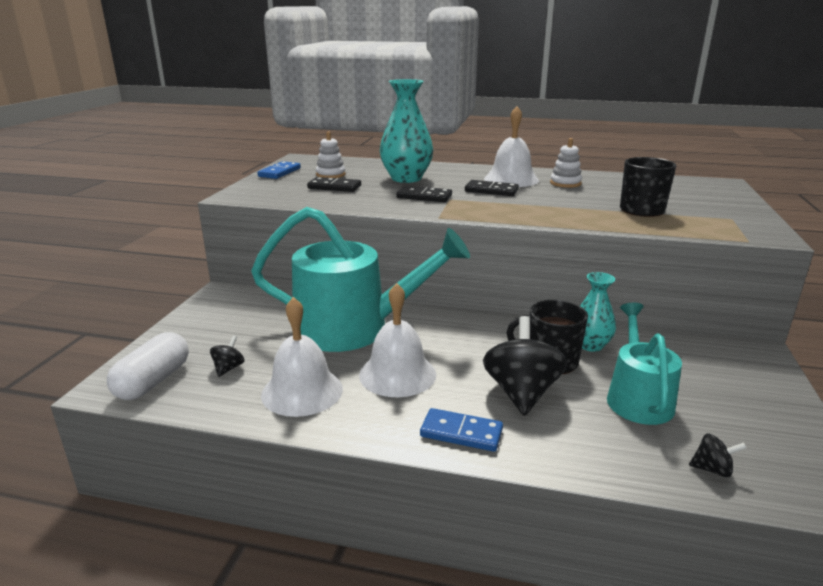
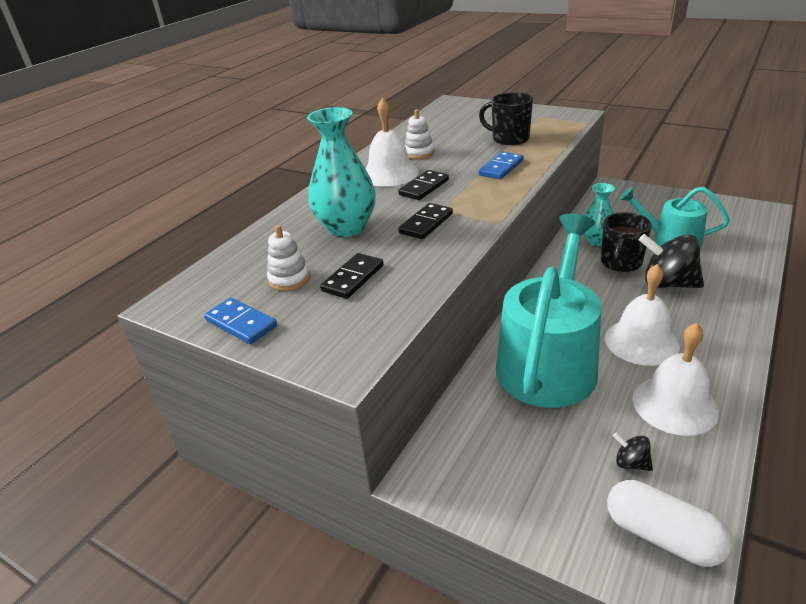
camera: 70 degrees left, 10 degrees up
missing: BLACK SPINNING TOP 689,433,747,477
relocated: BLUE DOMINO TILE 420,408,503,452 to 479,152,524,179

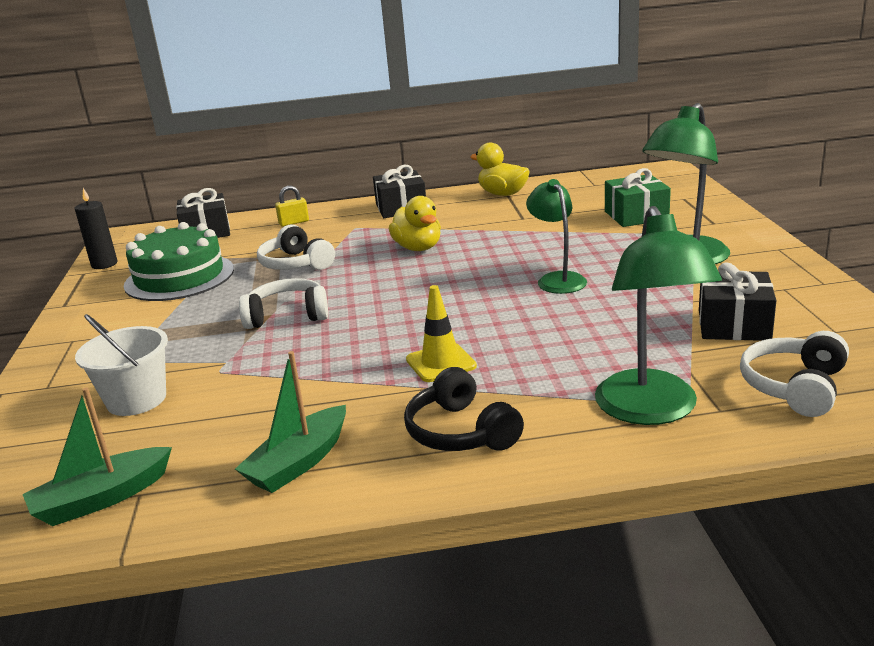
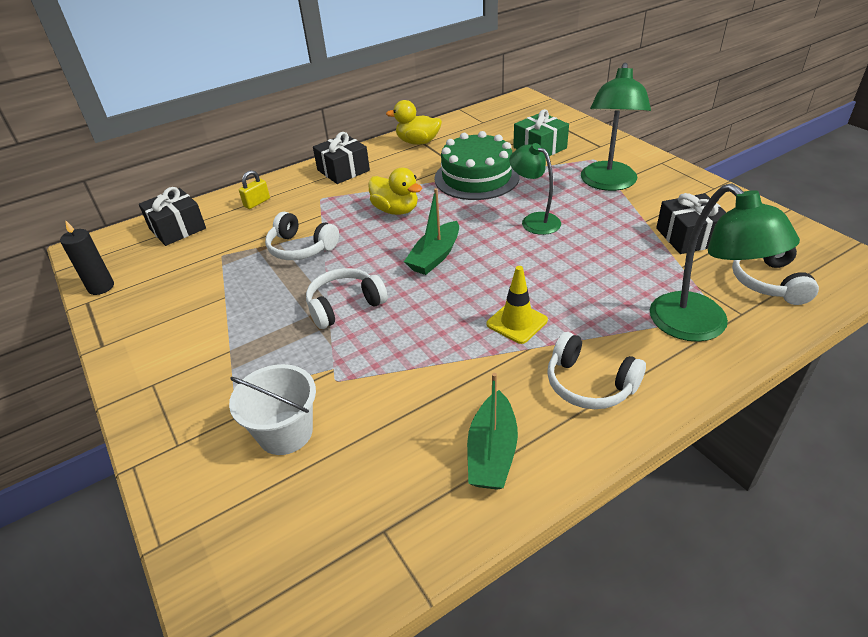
camera: 25 degrees left, 15 degrees up
relocated: GREEN CAKE 124,222,234,301 to 434,131,519,200; GREEN BOAT 22,387,172,526 to 404,188,459,275
colour: BLACK OVER-EAR HEADPHONES 404,367,524,451 to PURE WHITE OVER-EAR HEADPHONES 547,332,646,409

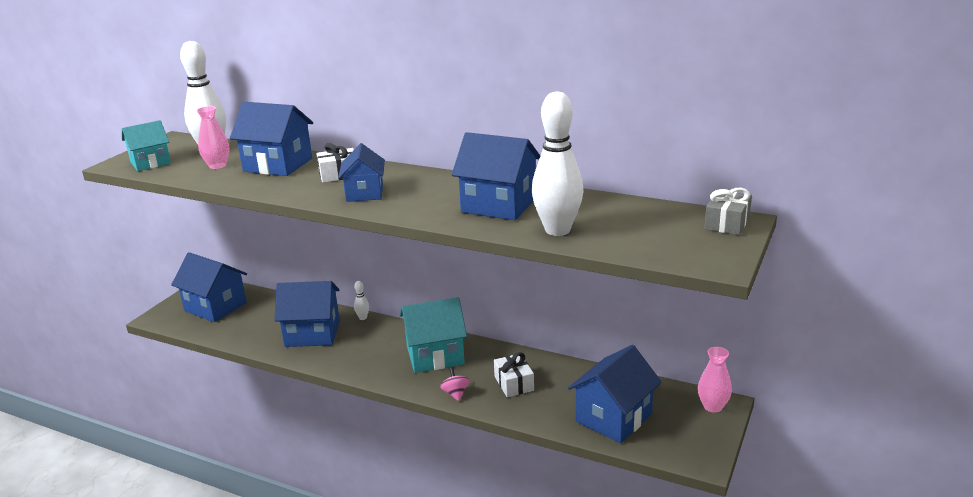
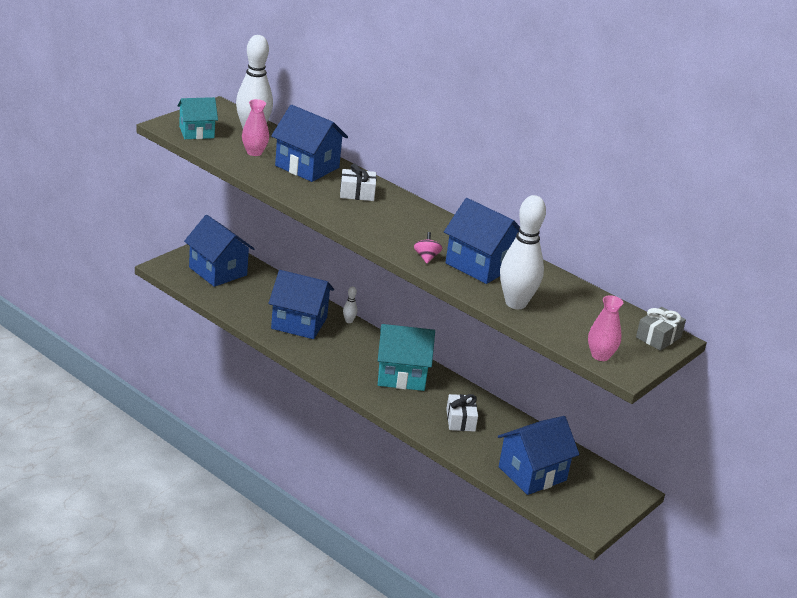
camera: 10 degrees right, 5 degrees up
missing: BLUE COTTAGE 338,143,385,202
relocated: ROSE-PINK TALL VASE 698,347,732,413 to 588,295,623,361; ROSE-PINK SPINNING TOP 440,367,469,401 to 414,232,442,263

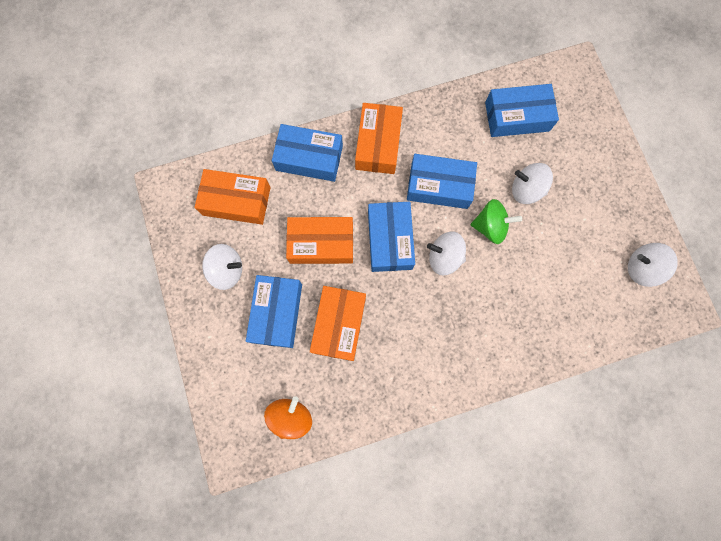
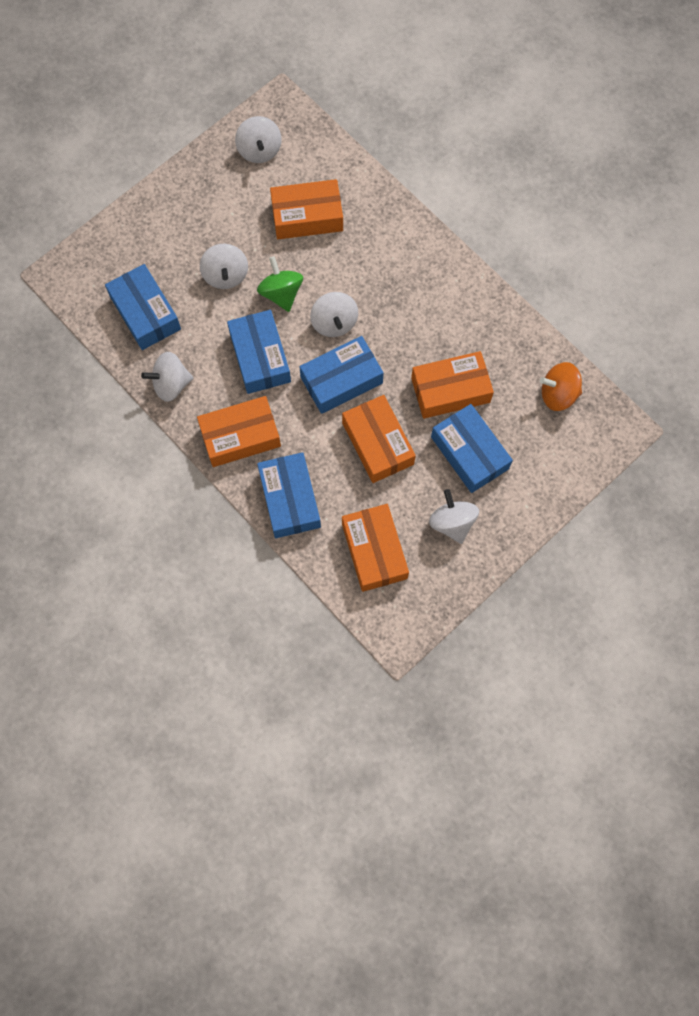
camera: 115 degrees left, 5 degrees down
appeared: BRIGHT ORANGE PARCEL 270,179,343,239; PURE WHITE SPINNING TOP 141,352,193,402
spun: BLUE PARCEL 246,275,302,348 = 431,404,513,493 75 degrees clockwise

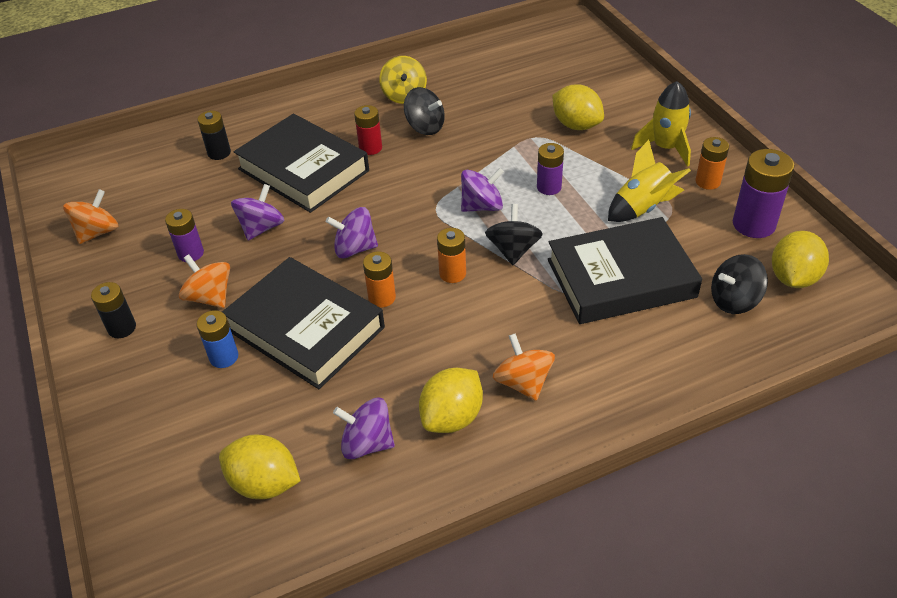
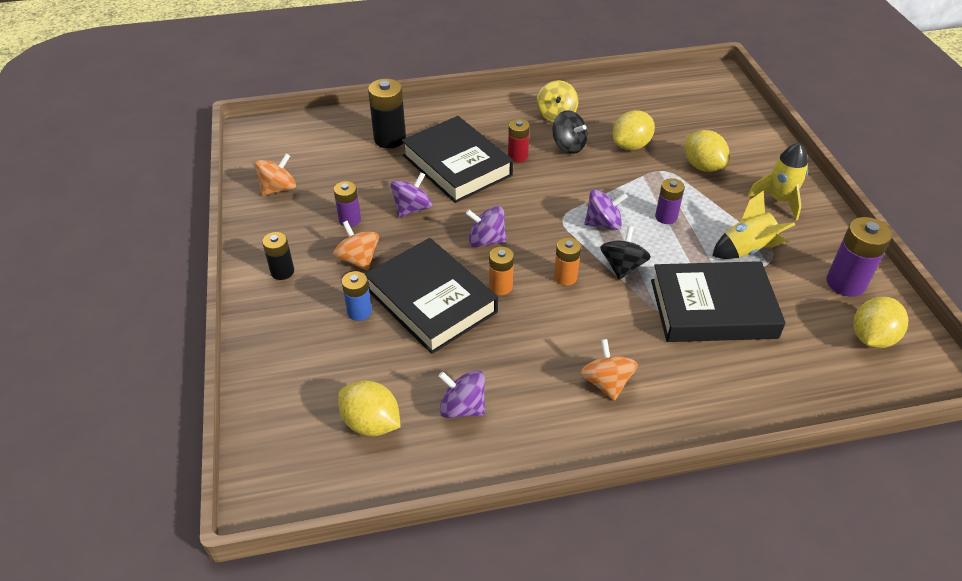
camera: 10 degrees right, 0 degrees up
missing: BRIGHT ORANGE AA BATTERY 696,137,729,190; BLACK SPINNING TOP 711,254,768,314
relocated: GOLDEN TOY LEMON 419,368,483,433 to 613,110,655,150
size: BLACK AA BATTERY 197,111,231,160 = 368,79,406,148 x1.61

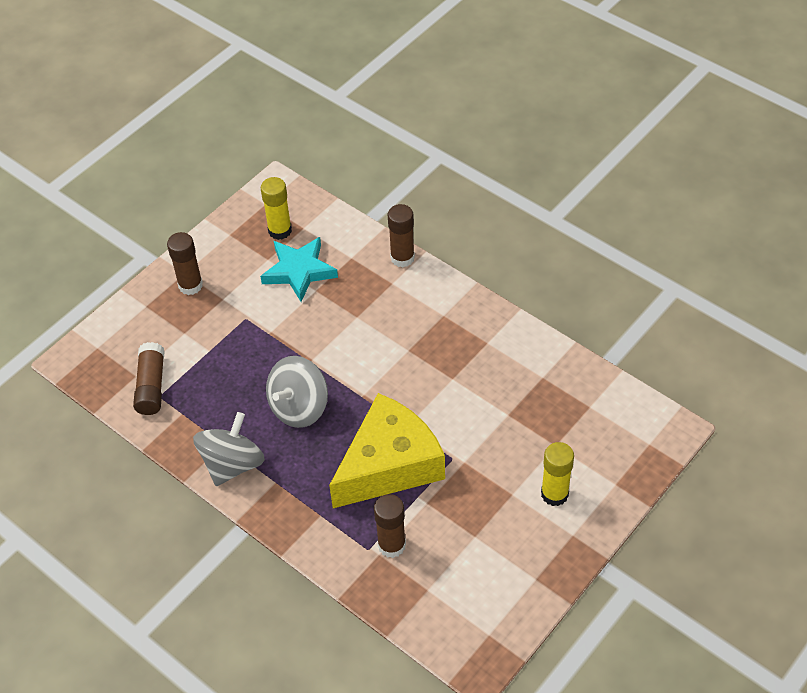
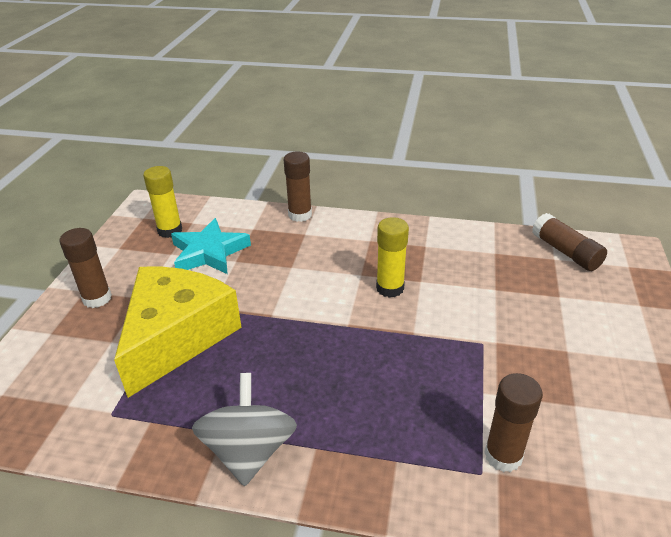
camera: 30 degrees left, 15 degrees down
missing: ASH-GREY SPINNING TOP 266,356,328,428
relocated: BROWN GLUE 133,342,165,415 to 532,213,607,271; GOLDEN PIECE OF CHEESE 329,393,445,508 to 114,266,242,398; GOLDEN GLUE 541,442,574,506 to 376,217,409,298

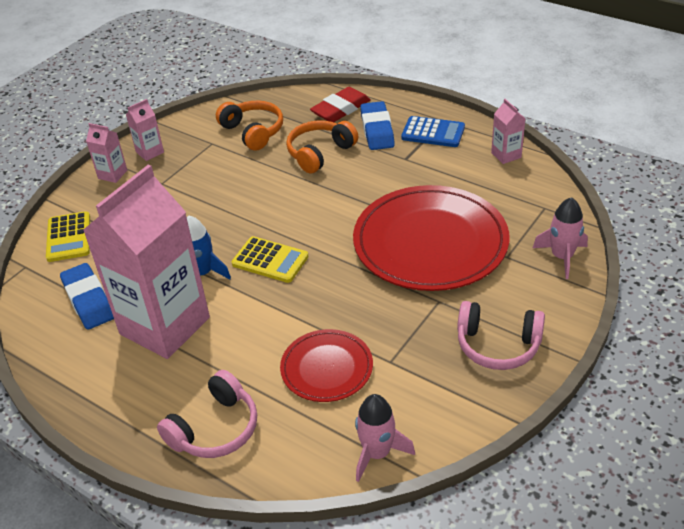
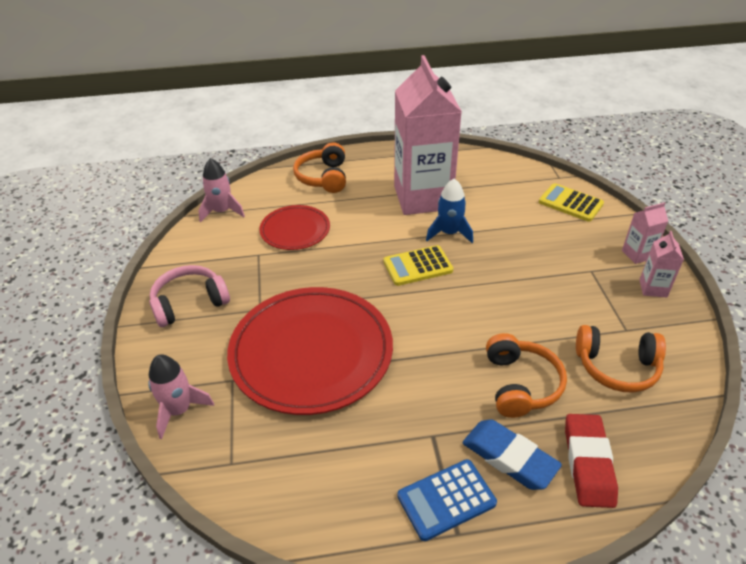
camera: 135 degrees right, 0 degrees up
missing: ROSE-PINK MILK CARTON 491,99,526,164; BLUE GUM ERASER 60,263,114,330
colour: ROSE-PINK OVER-EAR HEADPHONES 157,370,257,458 to BRIGHT ORANGE OVER-EAR HEADPHONES 293,142,346,193

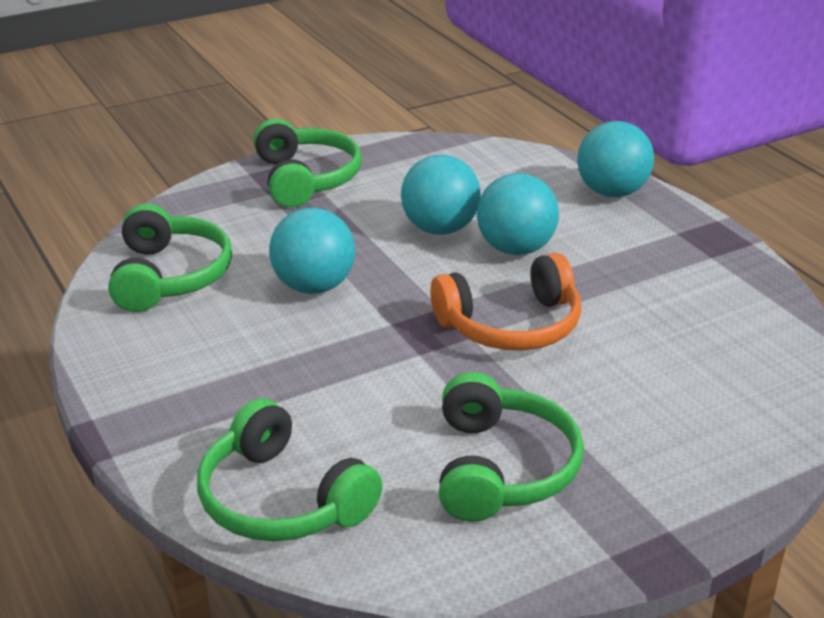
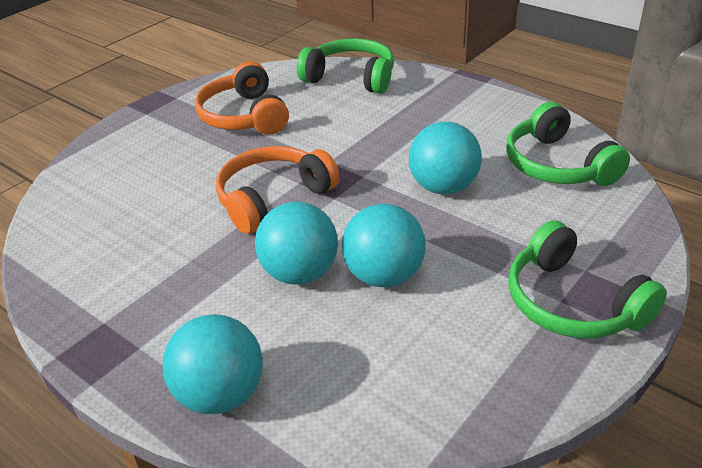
camera: 160 degrees right, 5 degrees up
colour: GREEN OVER-EAR HEADPHONES 439,372,584,522 to BRIGHT ORANGE OVER-EAR HEADPHONES 195,61,289,135

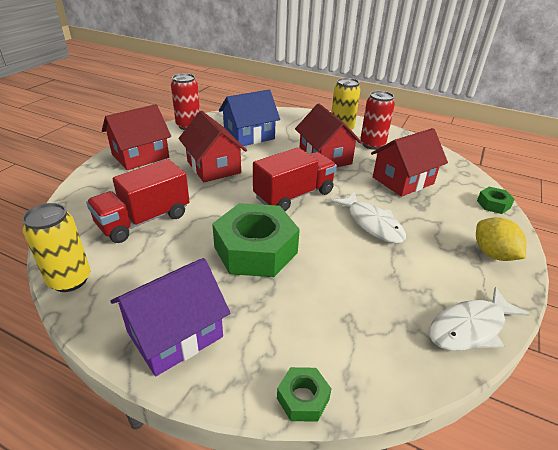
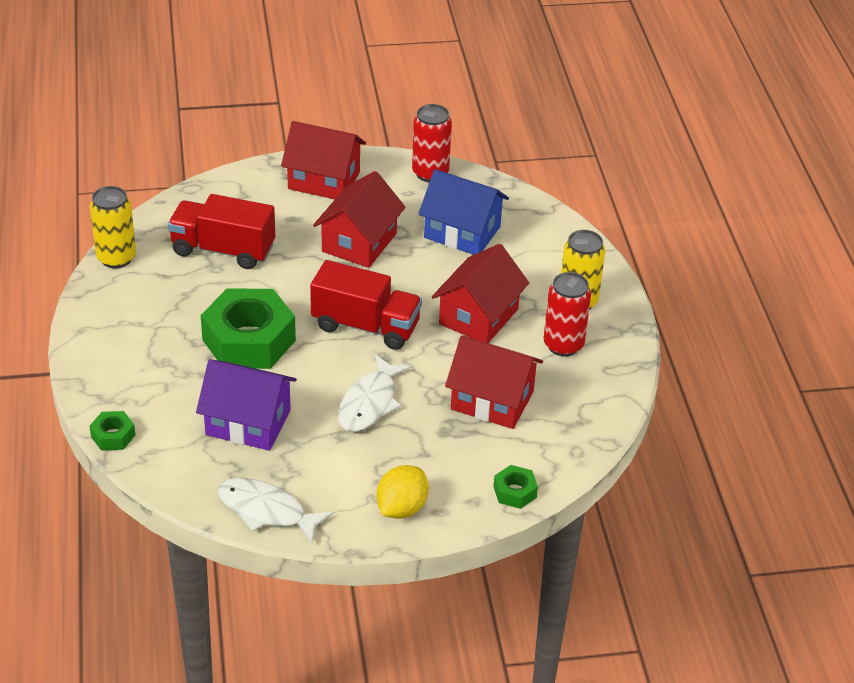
camera: 55 degrees right, 5 degrees up
relocated: ROYAL PURPLE COTTAGE 110,258,230,376 to 196,359,297,451

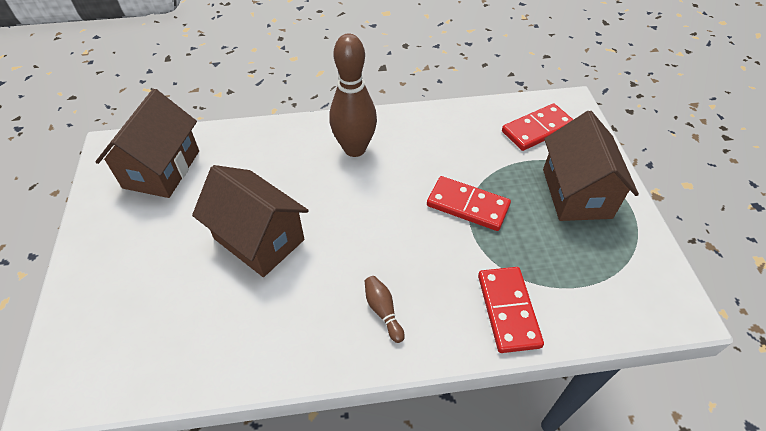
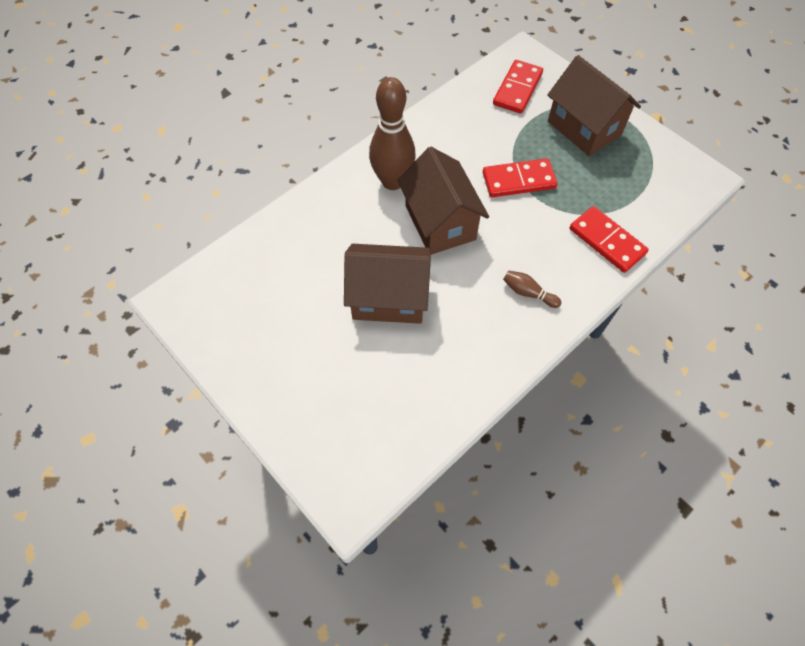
camera: 35 degrees left, 10 degrees up
relocated: BROWN COTTAGE 96,89,199,198 to 397,147,489,255

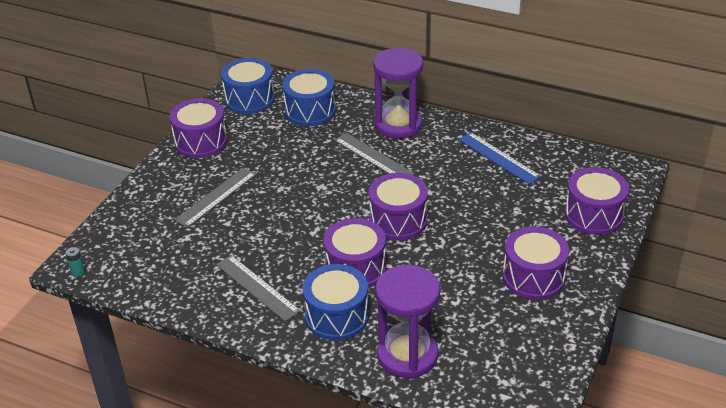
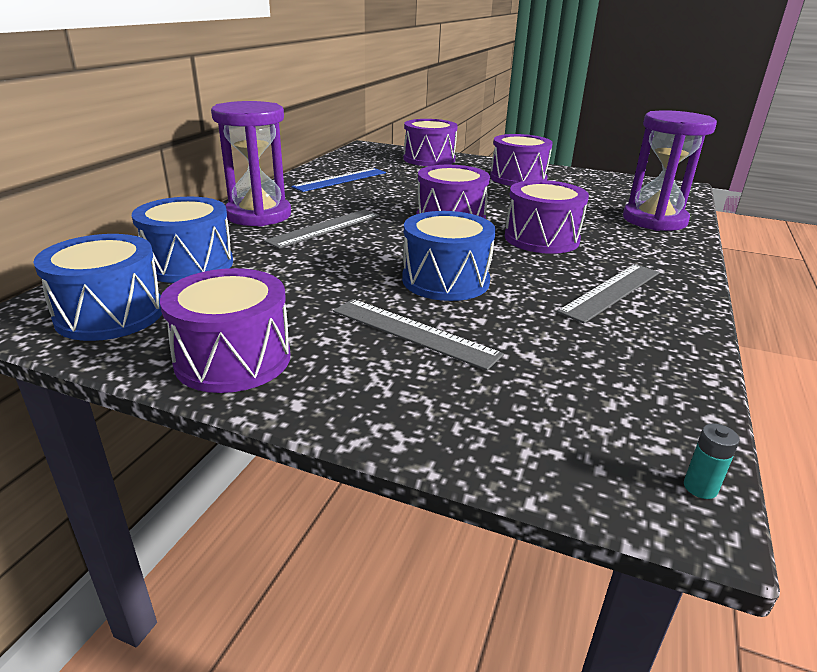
camera: 95 degrees left, 10 degrees down
relocated: BLUE SNARE DRUM 302,264,369,340 to 402,211,496,301

